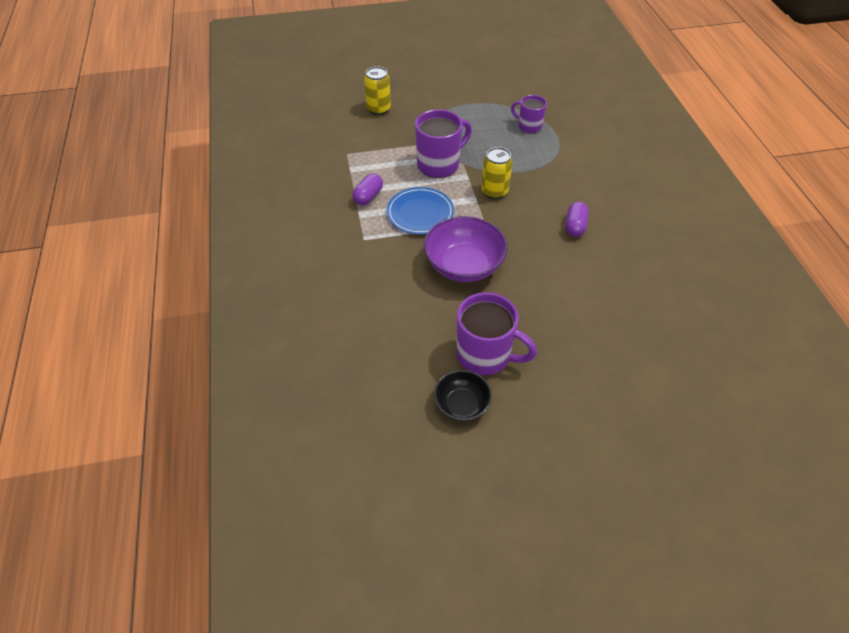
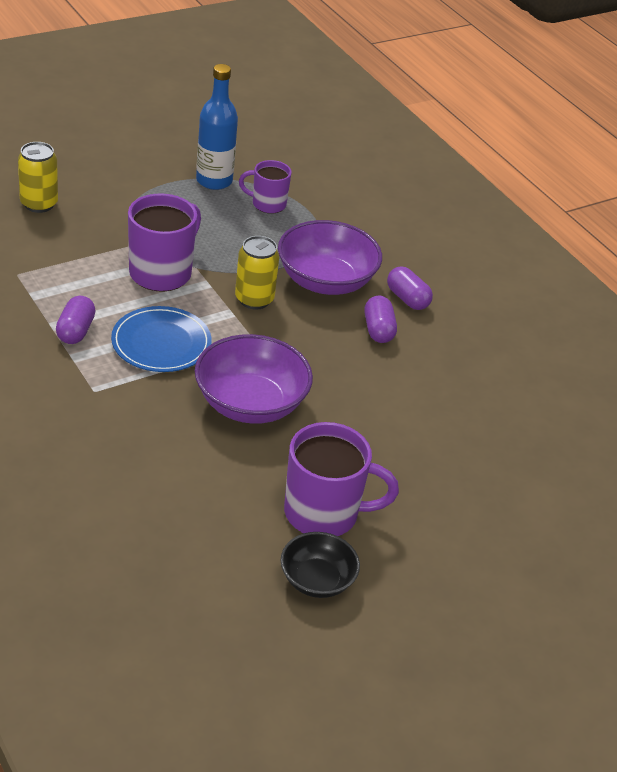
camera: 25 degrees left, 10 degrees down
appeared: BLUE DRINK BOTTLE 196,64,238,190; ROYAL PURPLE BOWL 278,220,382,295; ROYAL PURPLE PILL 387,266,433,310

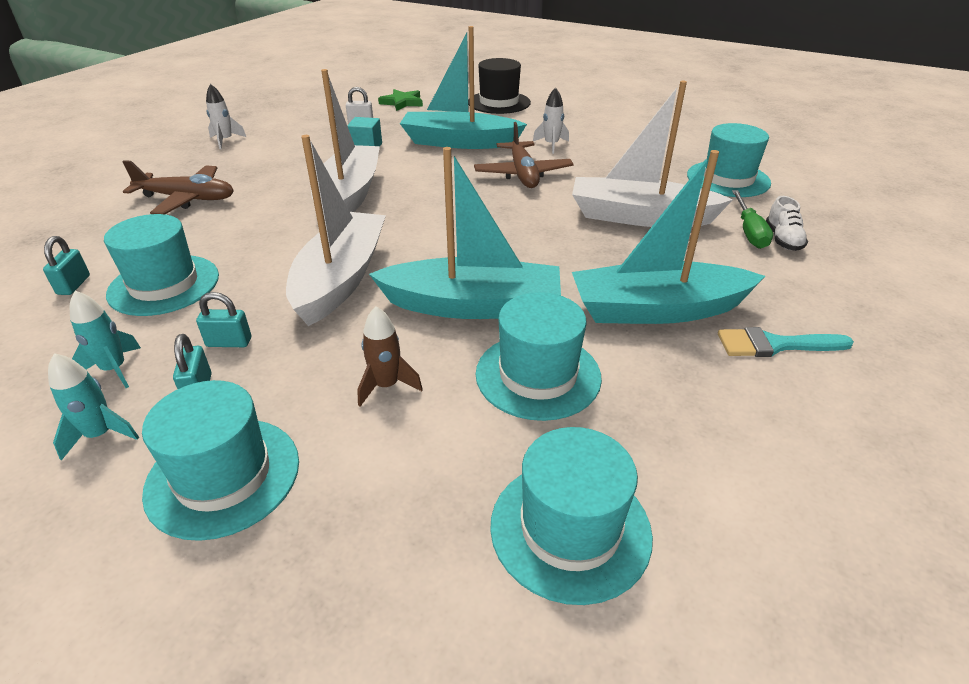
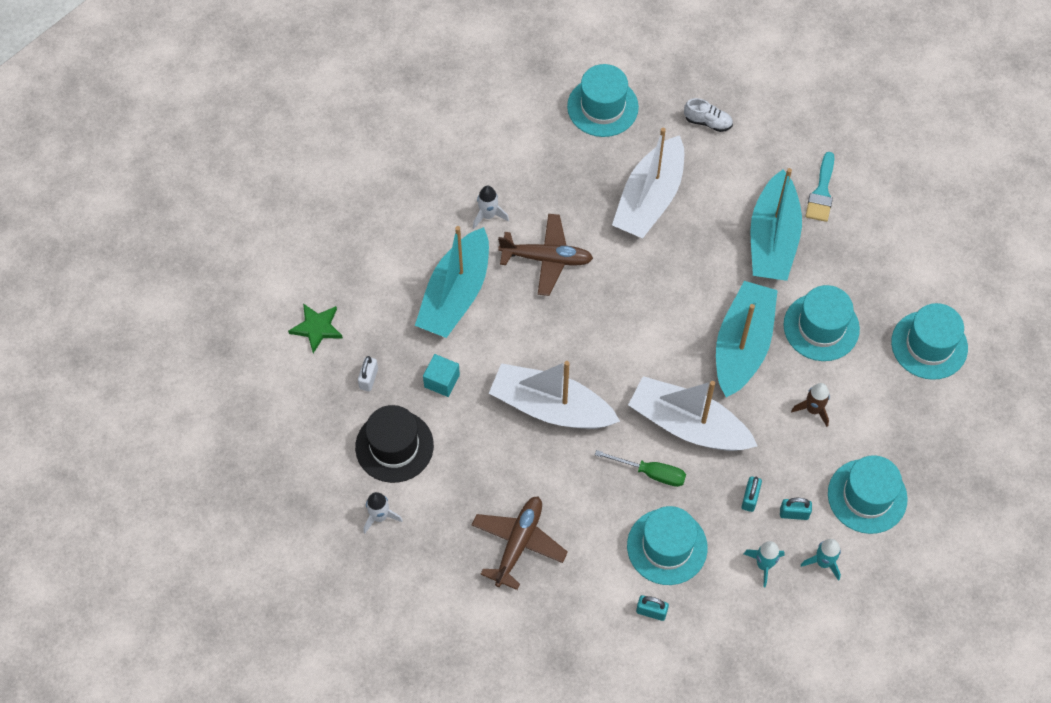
camera: 75 degrees left, 25 degrees up
relocated: BLACK TOP HAT 468,58,531,114 to 355,405,434,483; GREEN HAND SCREWDRIVER 732,190,773,249 to 595,450,686,487

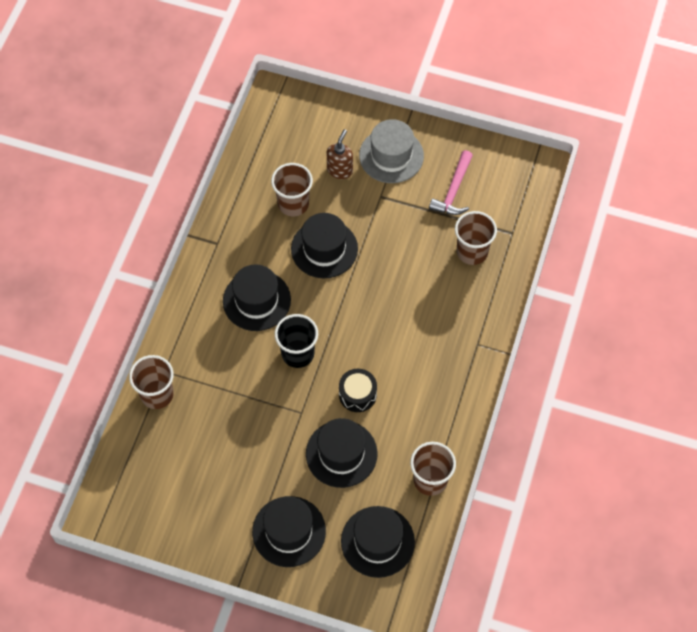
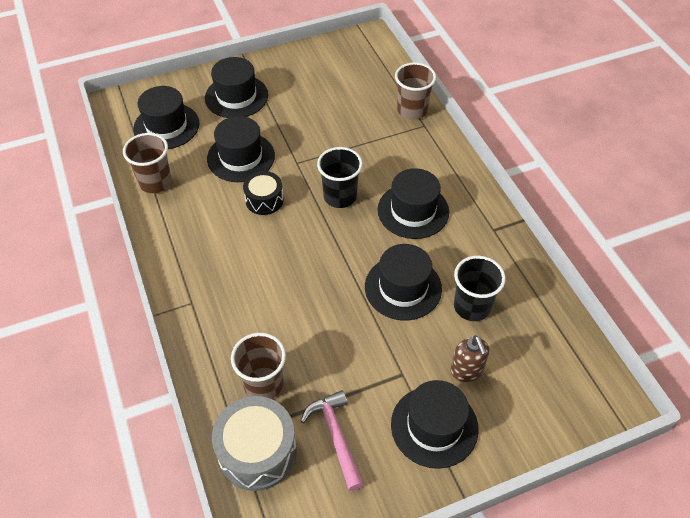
camera: 140 degrees right, 10 degrees down
appeared: ASH-GREY SNARE DRUM 212,396,297,491
colour: ASH-GREY TOP HAT 359,119,424,183 to BLACK TOP HAT 391,380,479,469; BROWN TUMBLER 271,163,313,216 to BLACK TUMBLER 454,256,506,321

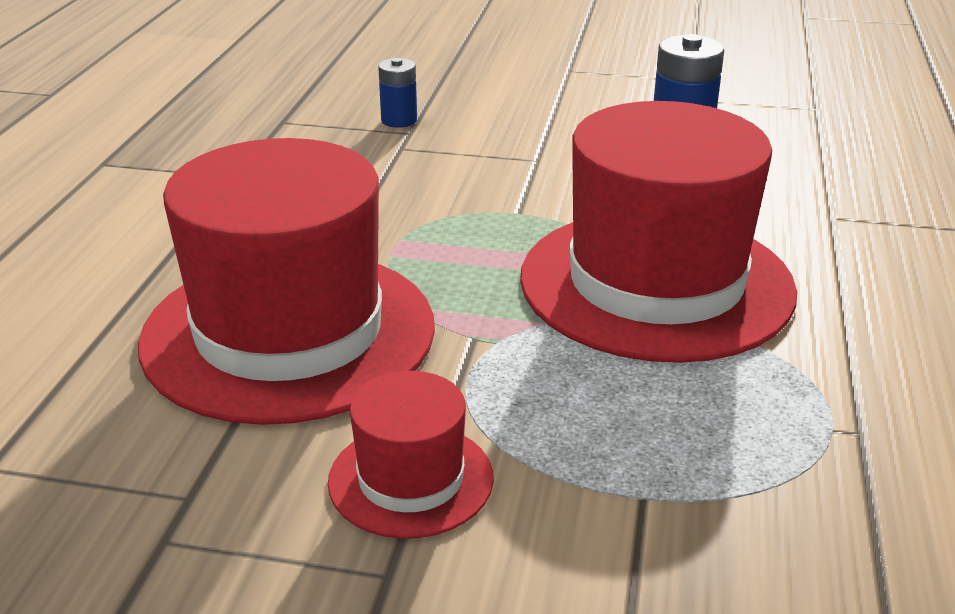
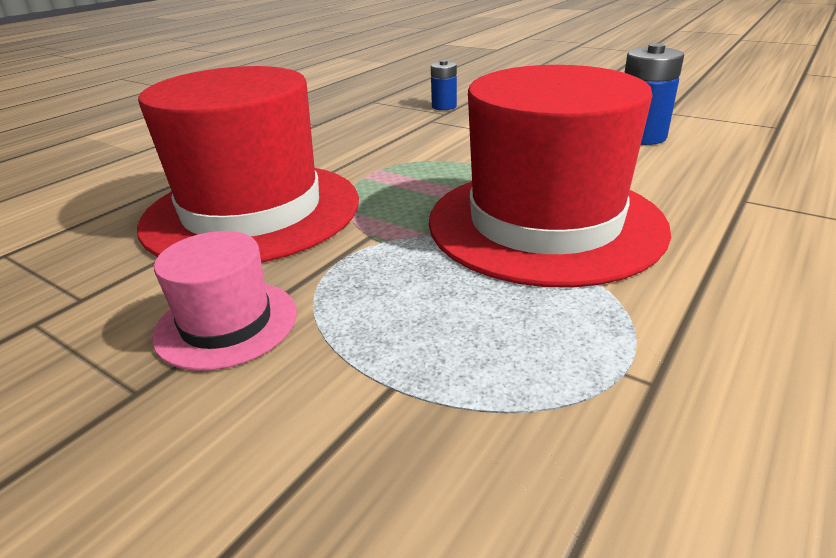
camera: 25 degrees right, 0 degrees up
colour: CRIMSON TOP HAT 328,371,494,539 to ROSE-PINK TOP HAT 152,231,297,371

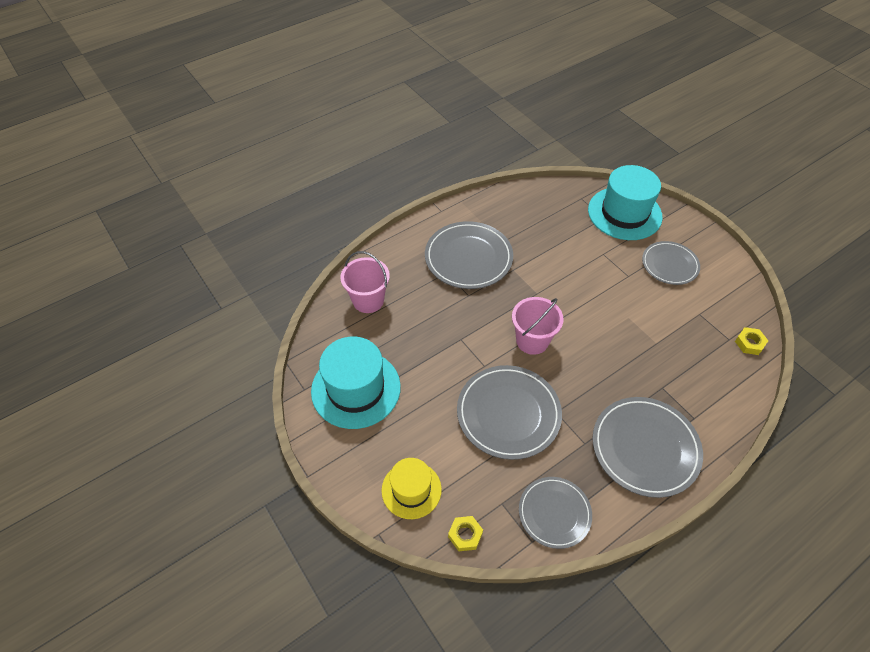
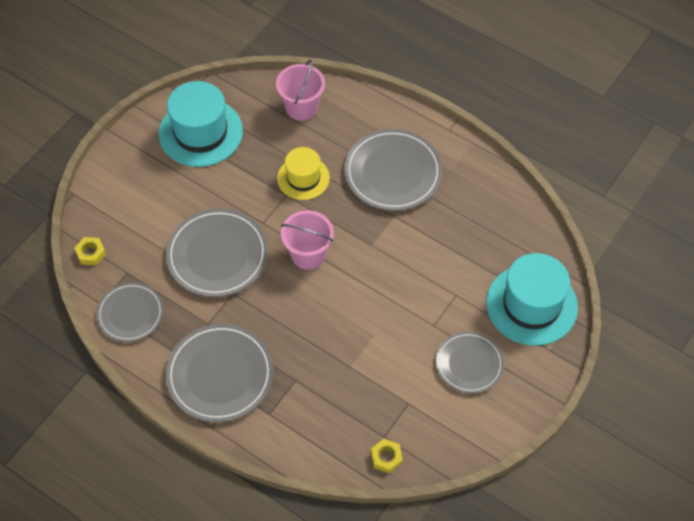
camera: 70 degrees right, 5 degrees up
relocated: GOLDEN TOP HAT 381,458,442,519 to 277,147,330,200

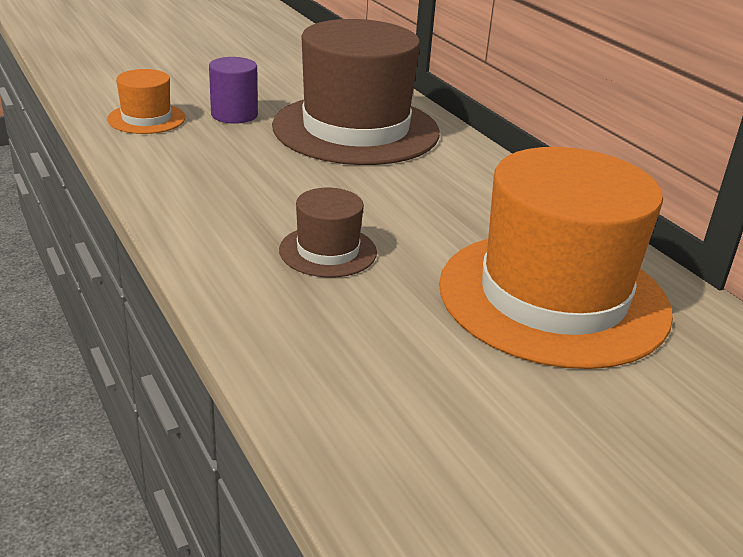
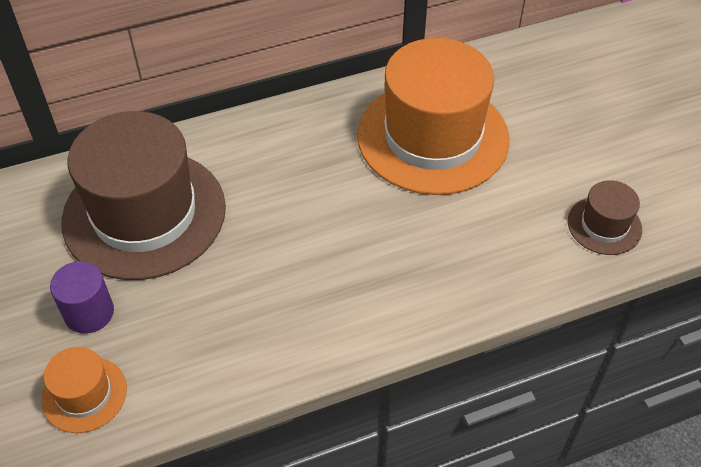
camera: 80 degrees left, 20 degrees up
relocated: BROWN TOP HAT 279,188,377,278 to 568,180,642,255

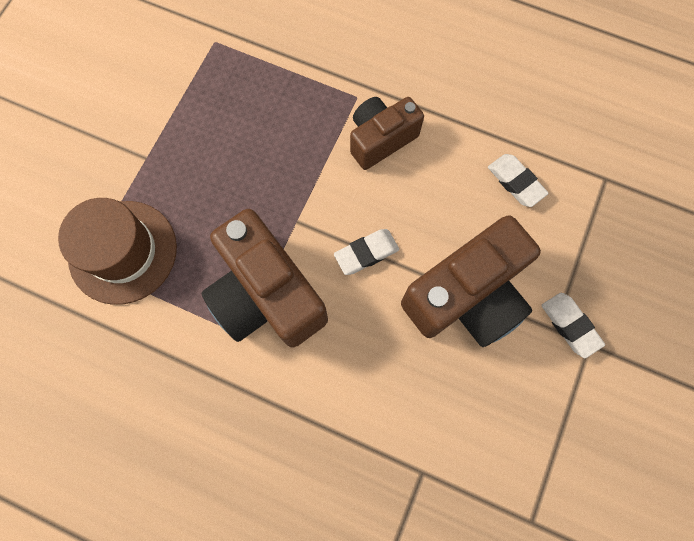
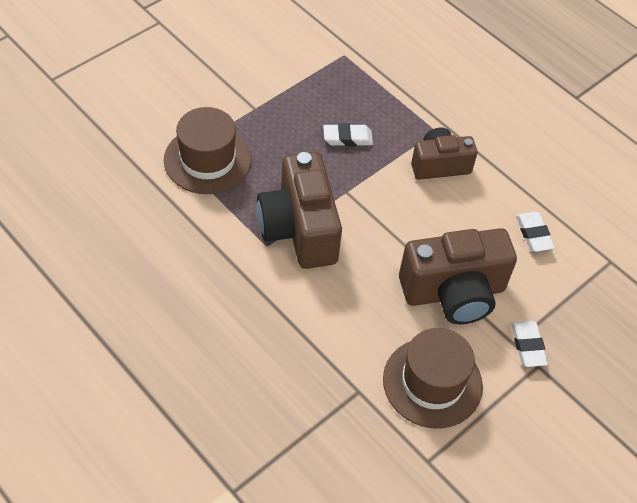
camera: 20 degrees right, 20 degrees down
appeared: BROWN TOP HAT 383,328,483,428
relocated: PURE WHITE GUM ERASER 334,229,399,275 to 323,123,373,146

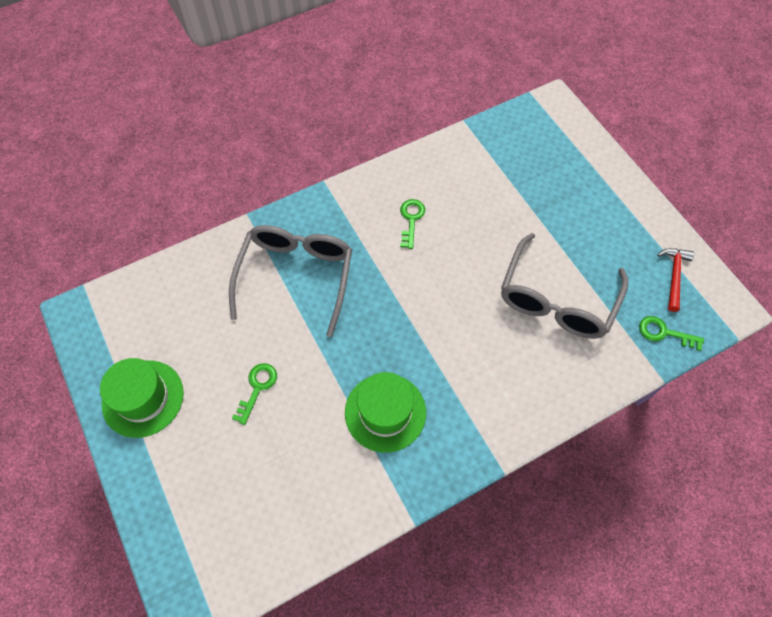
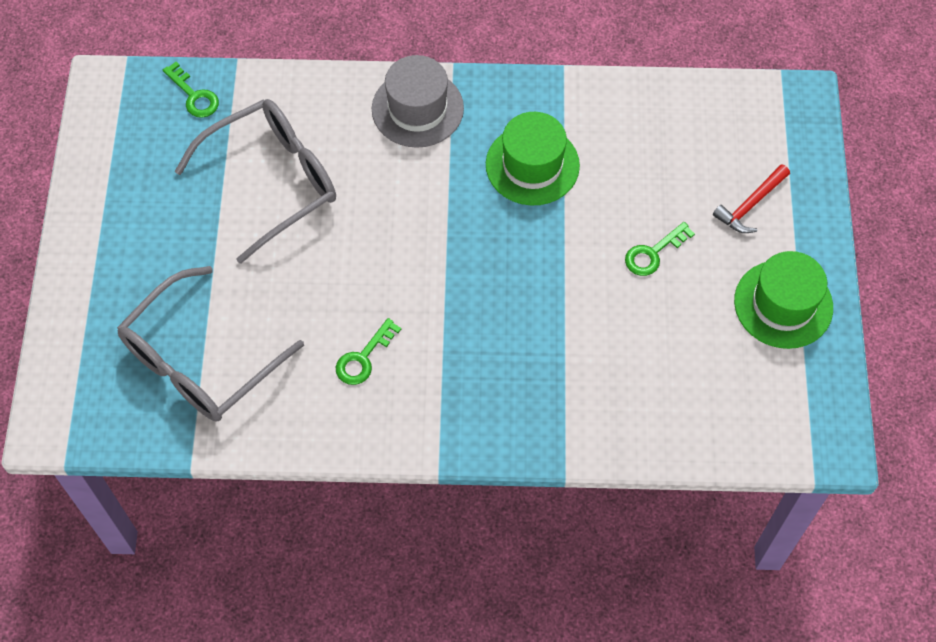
camera: 150 degrees left, 0 degrees up
appeared: ASH-GREY TOP HAT 372,55,464,148
relocated: ASH-GREY GLASSES 229,225,352,337 to 117,266,304,421; CRIMSON HAMMER 657,248,694,312 to 713,164,790,233

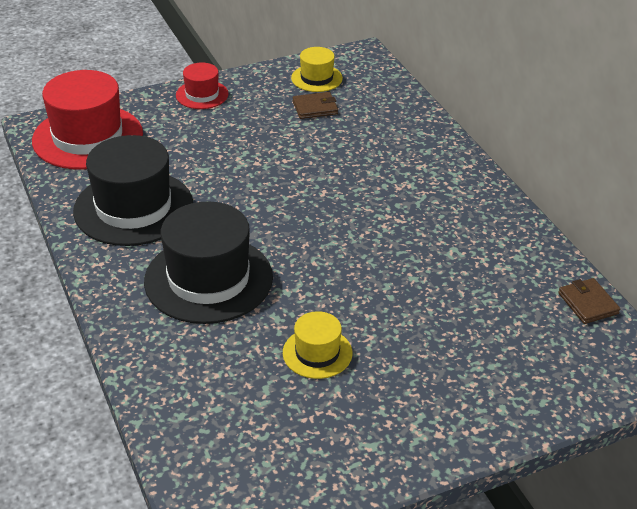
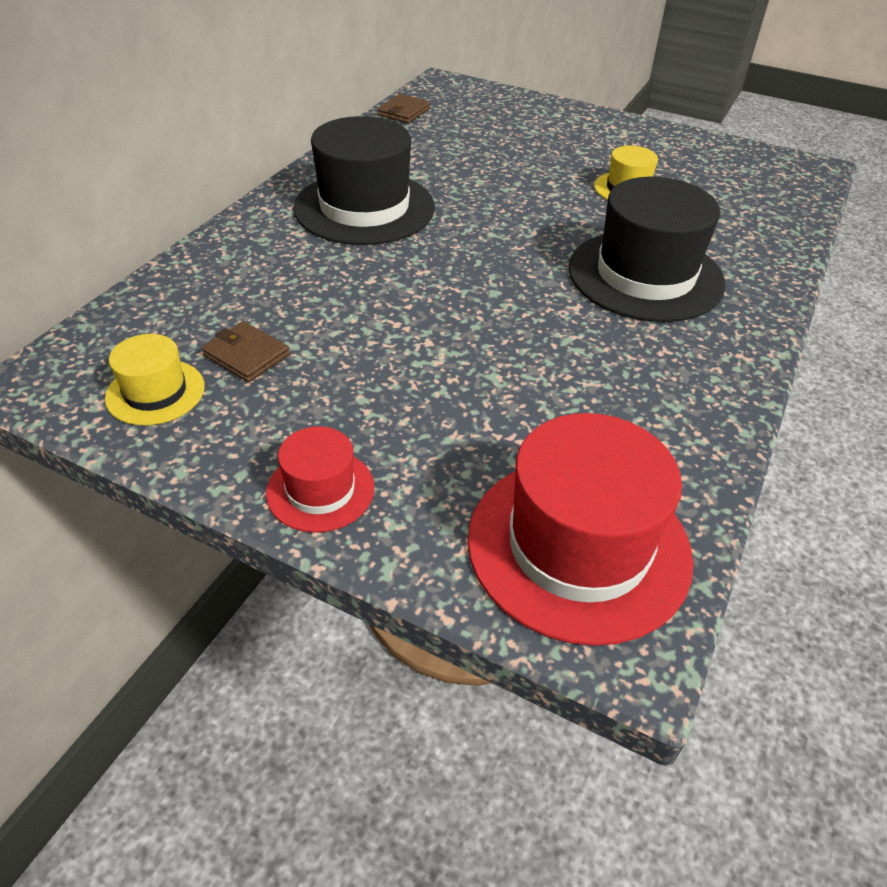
camera: 130 degrees left, 5 degrees up
relocated: BLACK TOP HAT 73,135,193,246 to 293,116,435,245

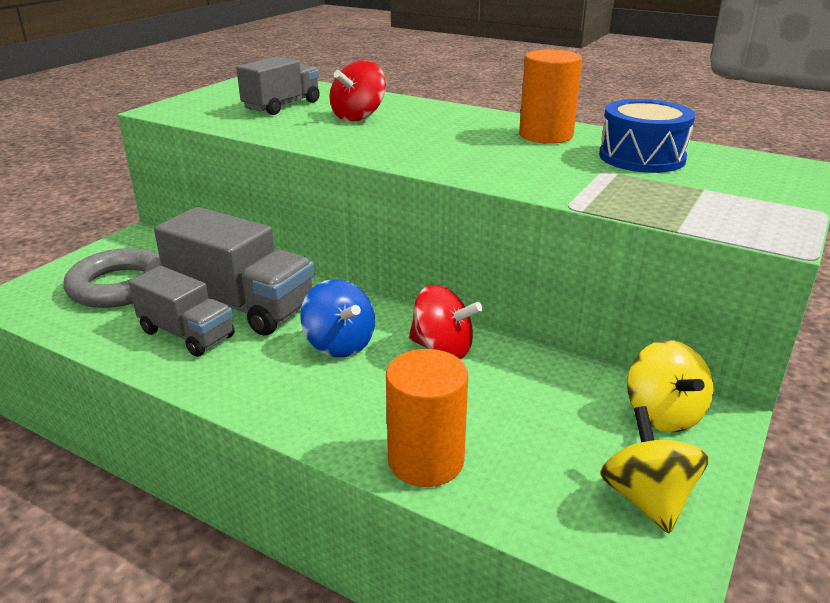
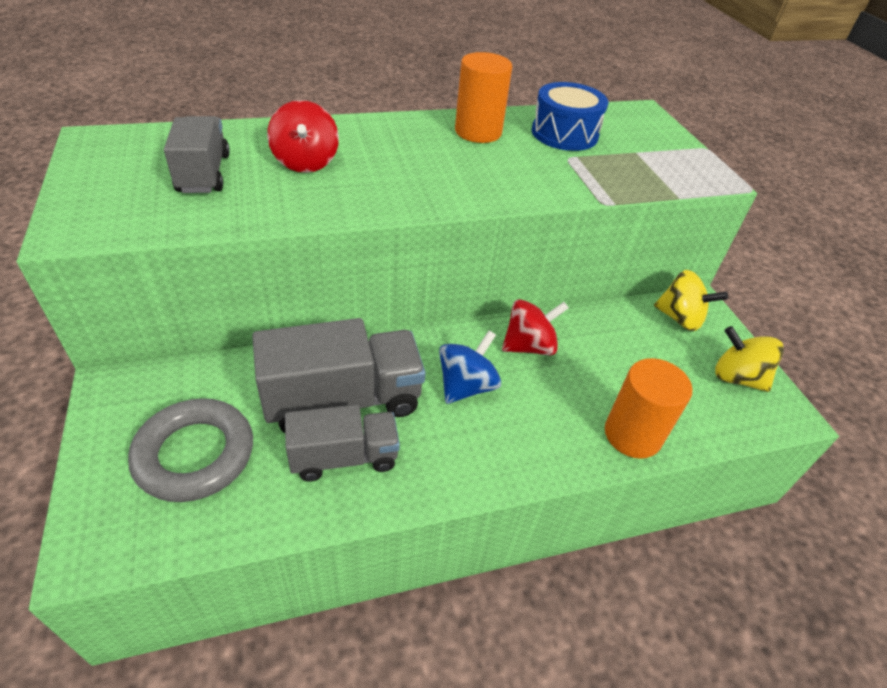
camera: 50 degrees left, 15 degrees up
spun: BLUE SPINNING TOP 300,279,375,358 = 439,331,501,404 60 degrees counterclockwise

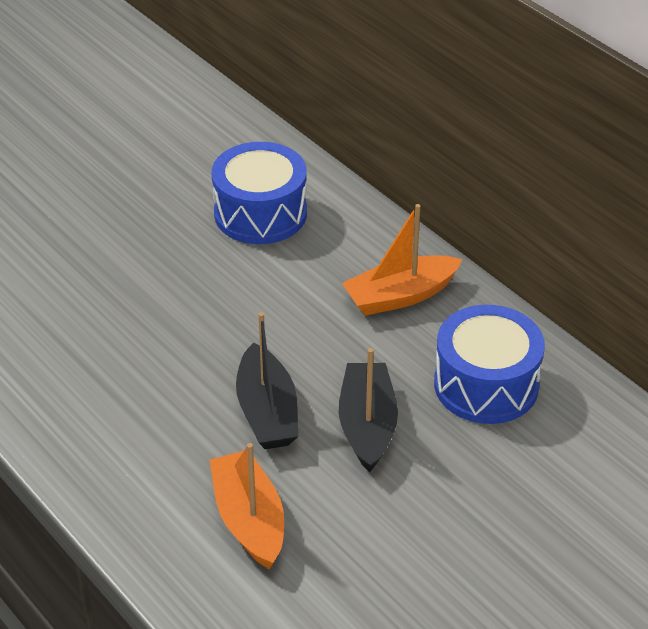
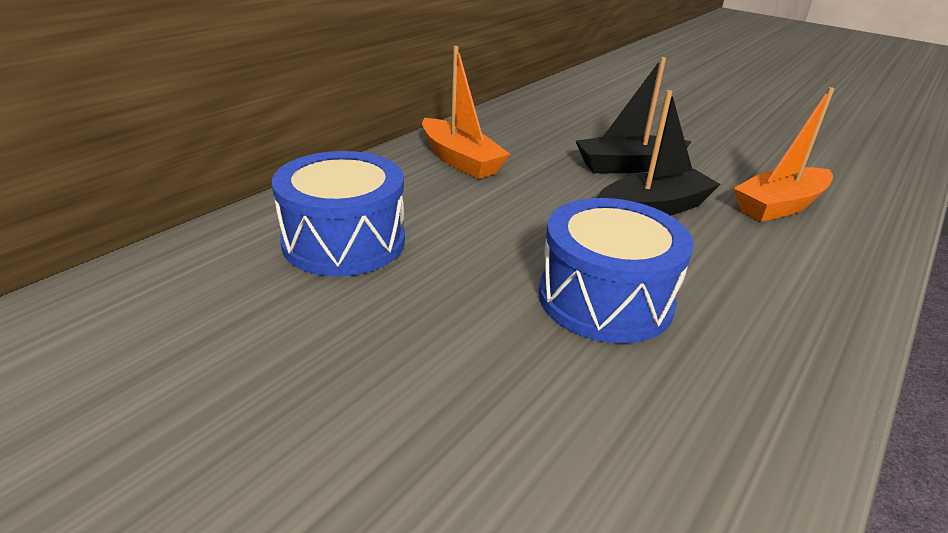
camera: 105 degrees left, 10 degrees down
relocated: BLUE SNARE DRUM 434,305,545,424 to 539,198,694,344

